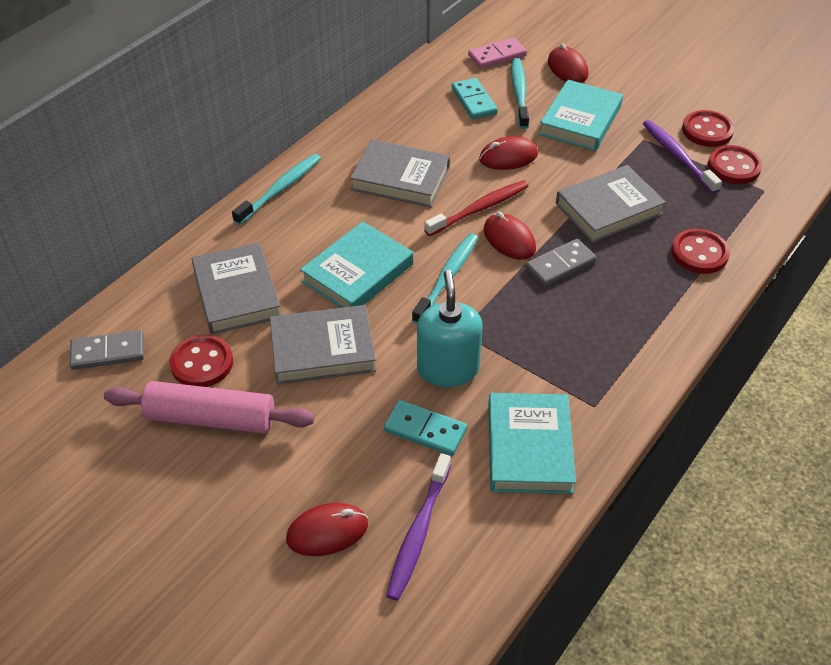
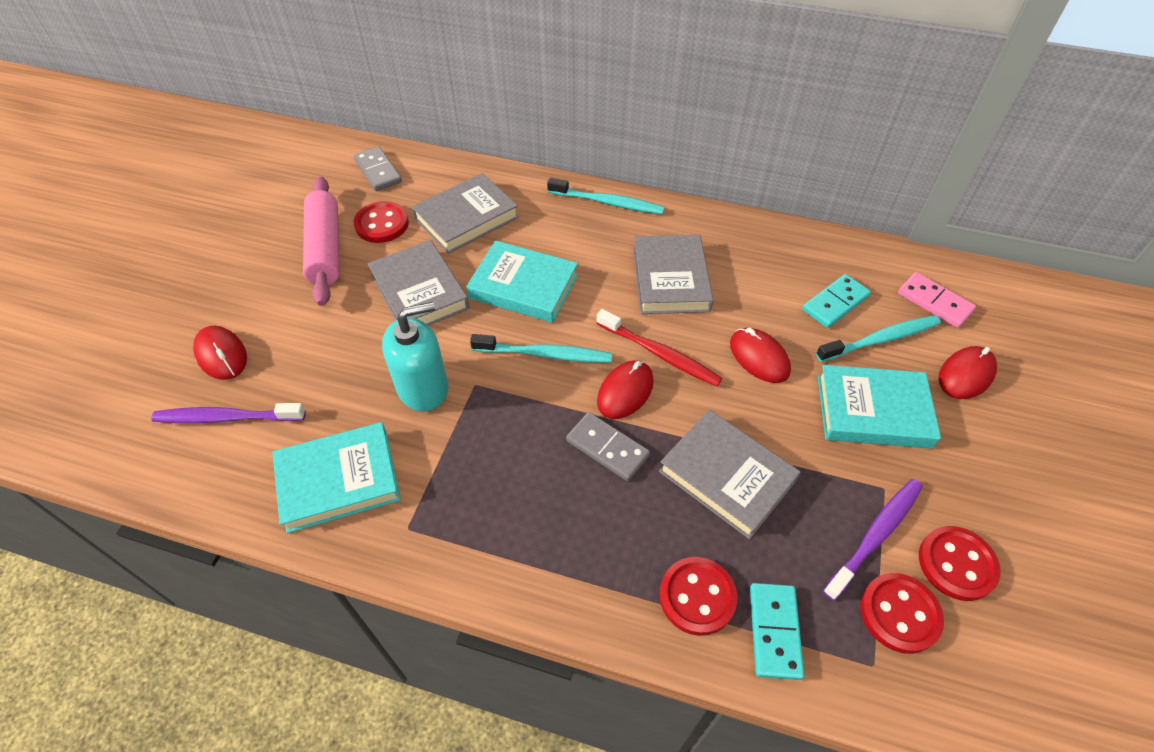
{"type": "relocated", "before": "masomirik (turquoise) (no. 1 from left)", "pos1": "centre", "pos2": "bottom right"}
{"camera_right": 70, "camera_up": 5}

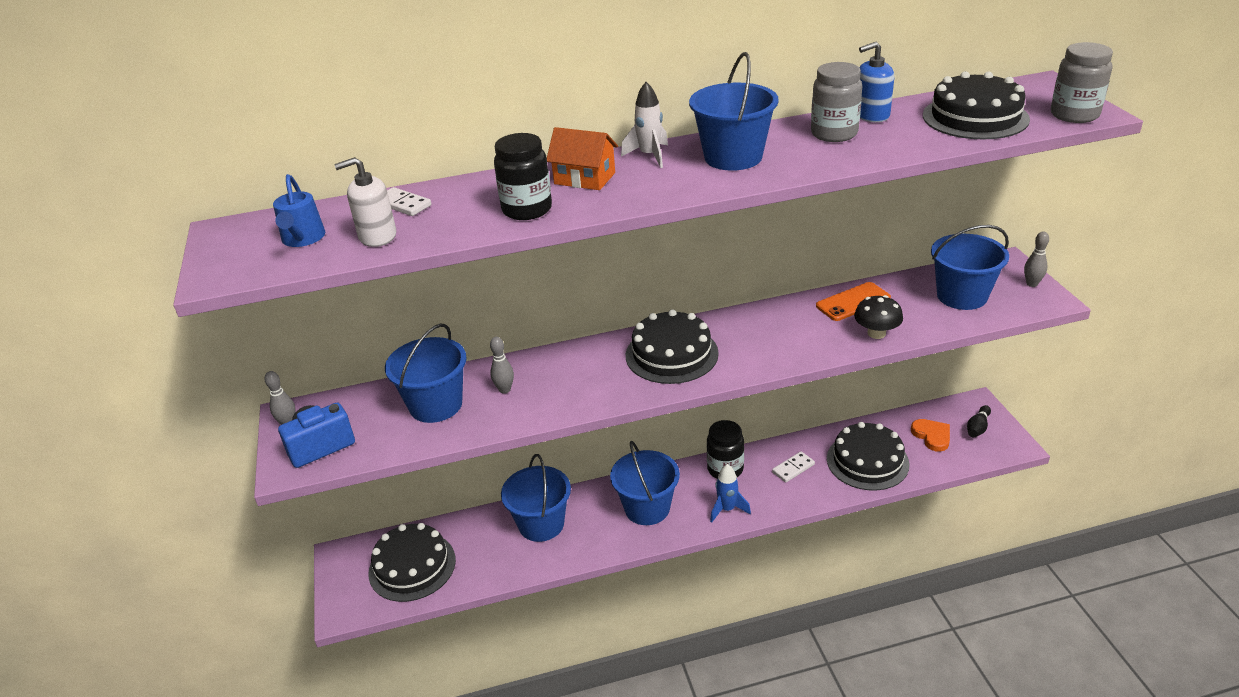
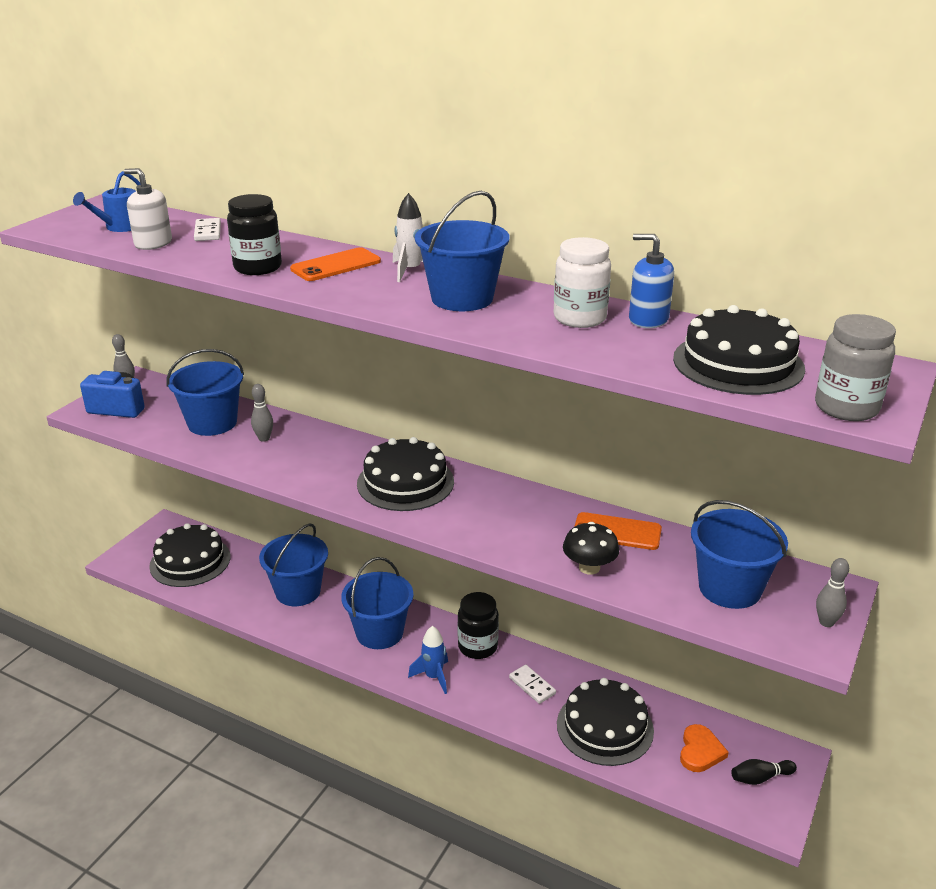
{"type": "colour", "before": "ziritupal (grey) (no. 1 from left)", "after": "ziritupal (white)", "pos1": "top right", "pos2": "top centre"}
{"type": "exchanged", "before": "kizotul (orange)", "after": "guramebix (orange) (no. 1 from left)", "pos1": "top centre", "pos2": "top centre"}
{"type": "spun", "before": "masomirik (white) (no. 2 from left)", "pos1": "bottom centre", "pos2": "bottom centre", "turn": 45}
{"camera_right": 40, "camera_up": -5}

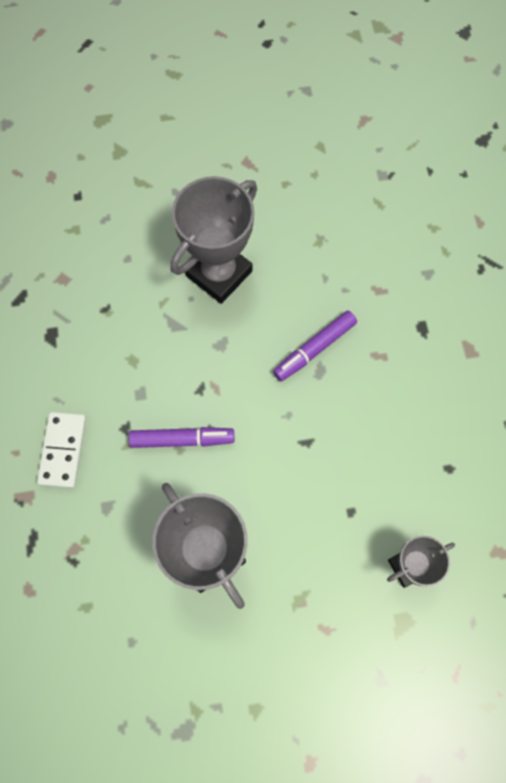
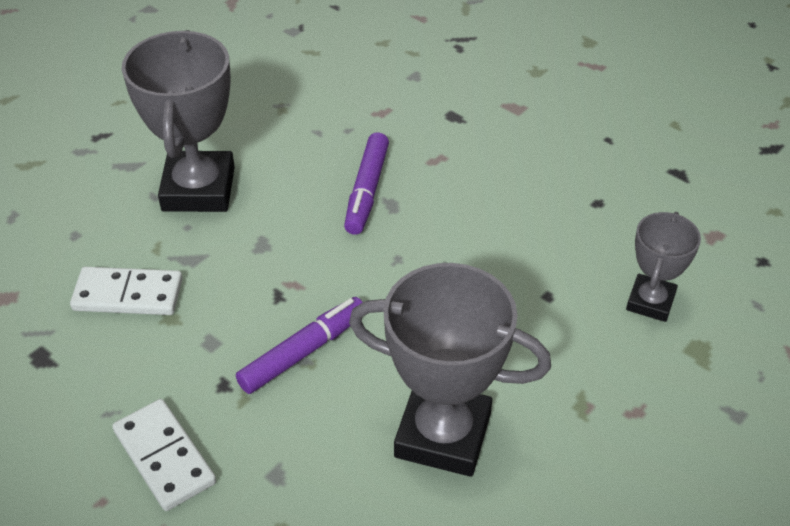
{"type": "appeared", "after": "masomirik (white) (no. 1 from left)", "pos2": "middle left"}
{"camera_right": -40, "camera_up": -25}

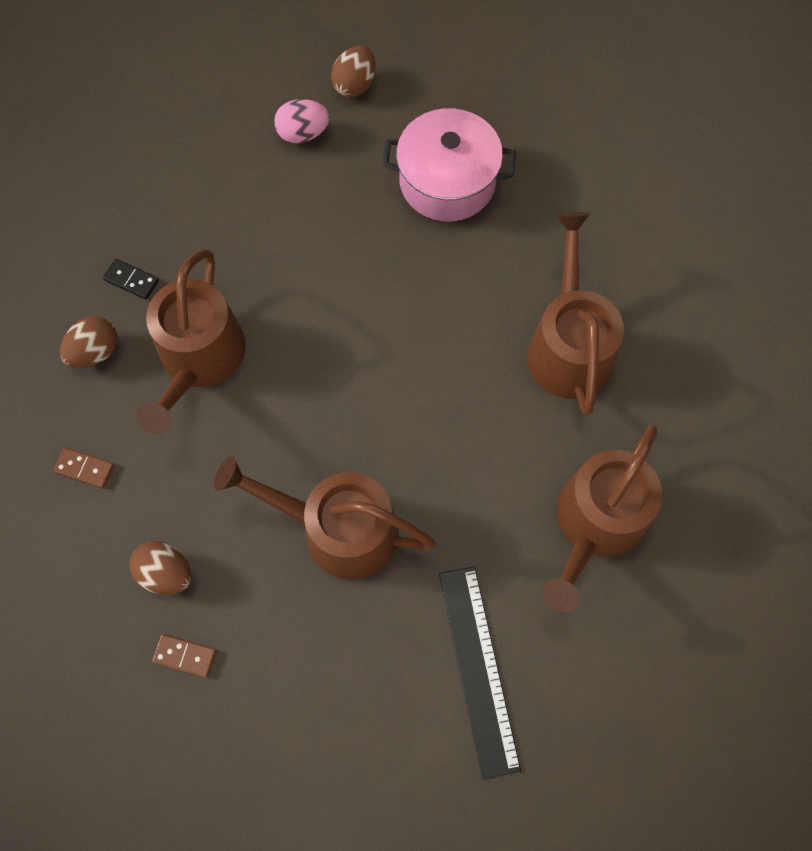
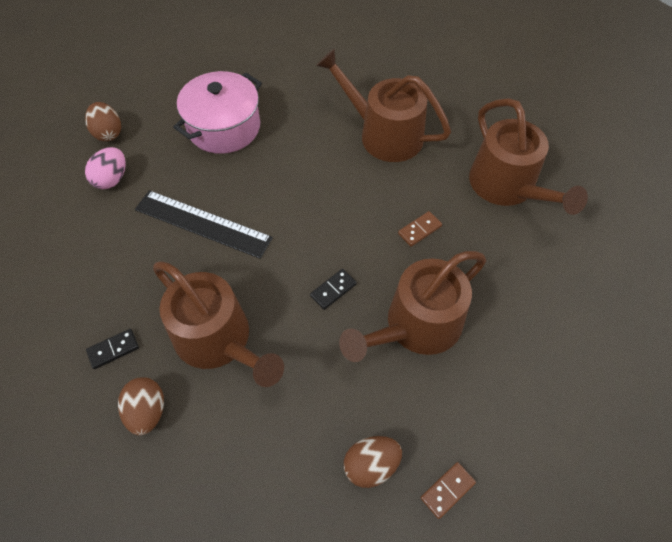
{"type": "relocated", "before": "masomirik (brown) (no. 1 from left)", "pos1": "middle left", "pos2": "centre"}
{"type": "relocated", "before": "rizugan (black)", "pos1": "bottom centre", "pos2": "middle left"}
{"type": "appeared", "after": "masomirik (black) (no. 2 from left)", "pos2": "centre"}
{"camera_right": -55, "camera_up": -10}

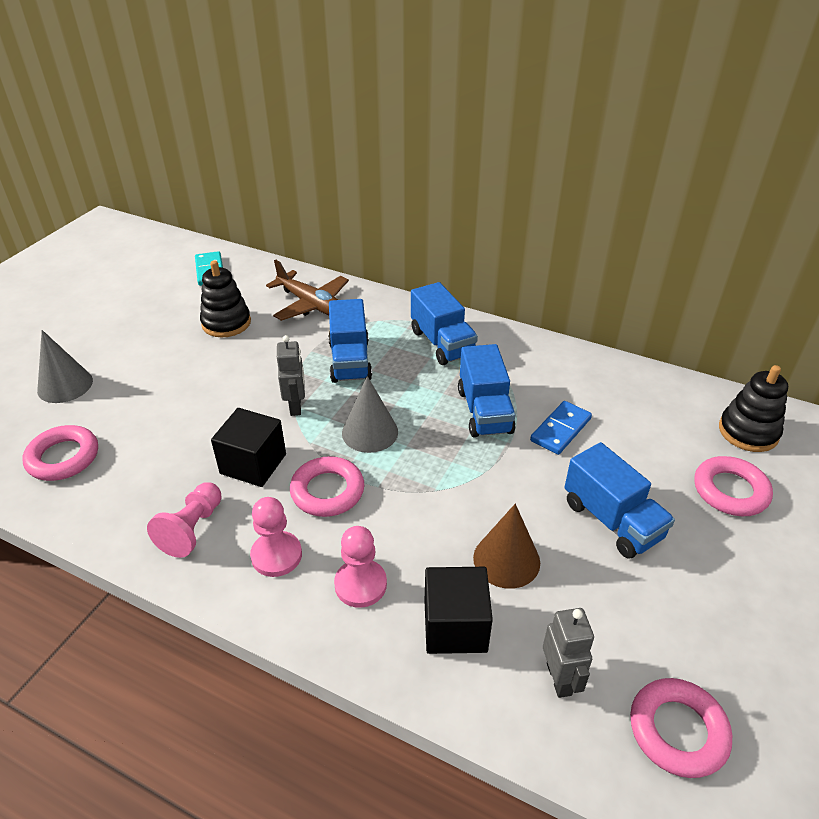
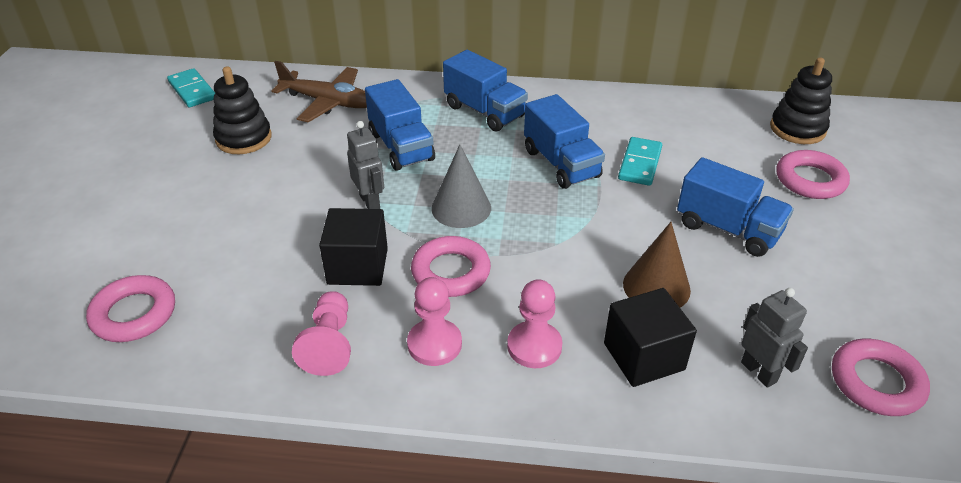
{"type": "missing", "before": "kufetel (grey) (no. 1 from left)", "pos1": "middle left"}
{"type": "colour", "before": "masomirik (blue)", "after": "masomirik (turquoise) (no. 2 from left)", "pos1": "middle right", "pos2": "centre"}
{"camera_right": -20, "camera_up": 0}

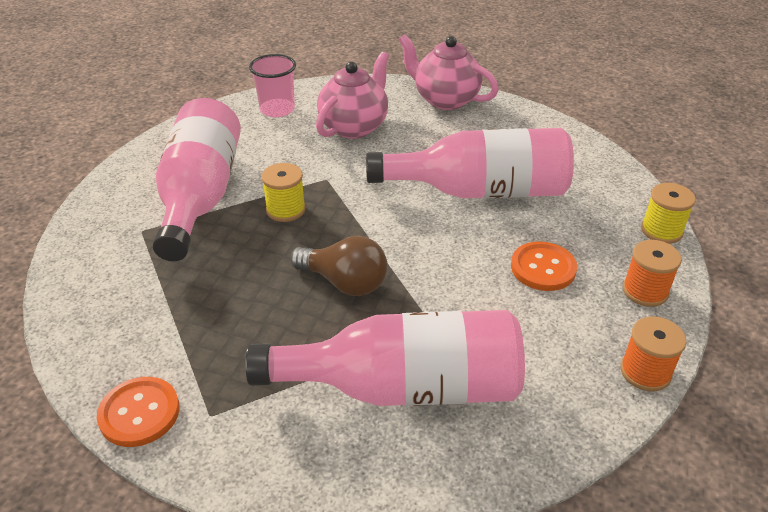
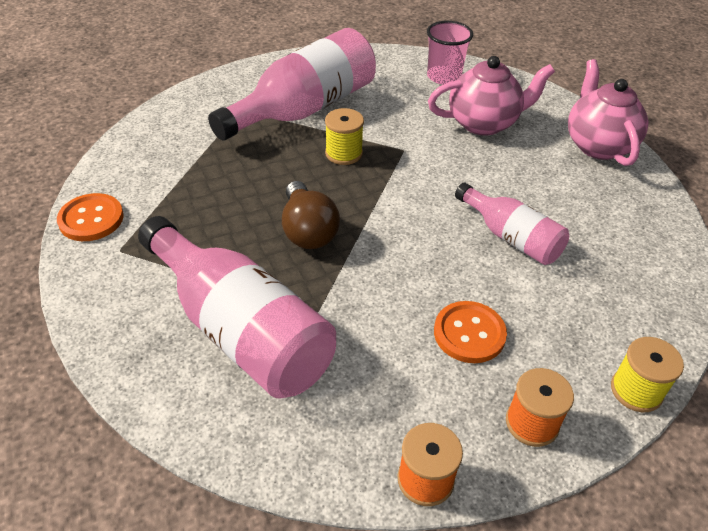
{"type": "size", "before": "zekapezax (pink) (no. 3 from left)", "pos1": "top centre", "pos2": "middle right", "scale": 0.56}
{"camera_right": 45, "camera_up": 5}

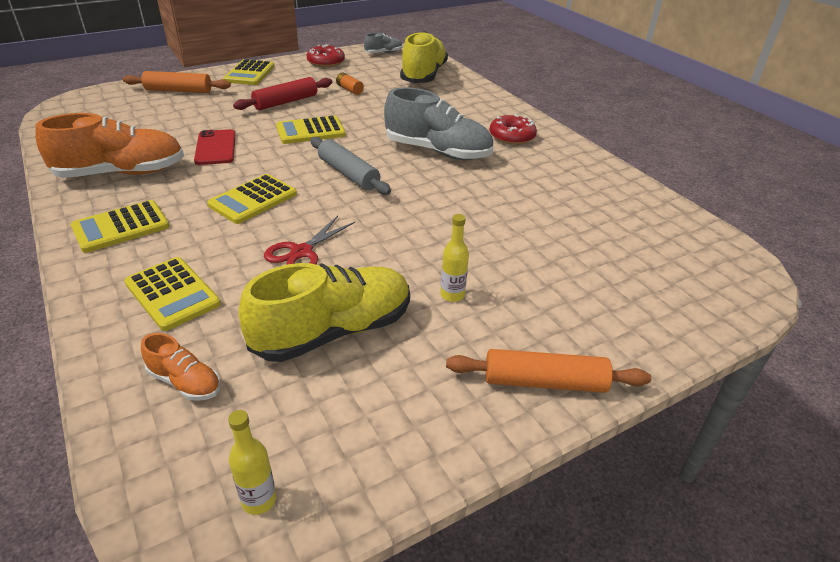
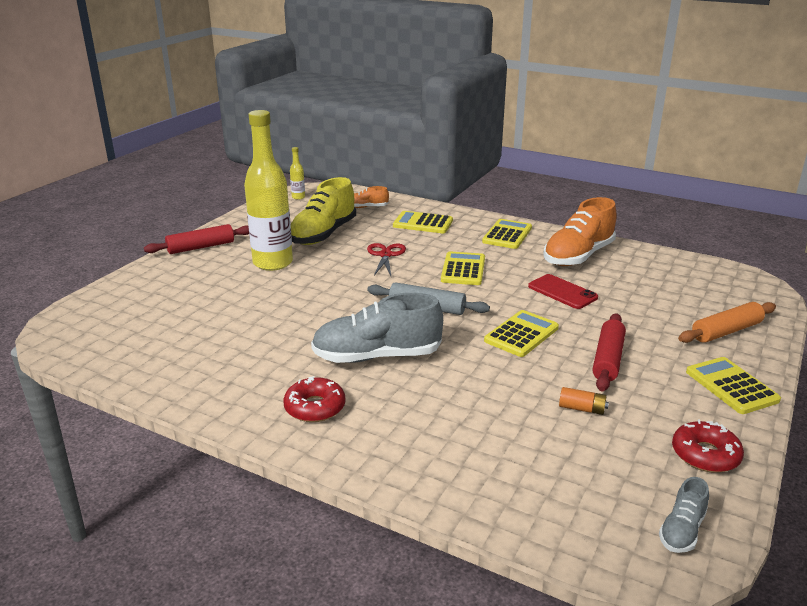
{"type": "missing", "before": "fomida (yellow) (no. 2 from left)", "pos1": "top centre"}
{"type": "size", "before": "zekapezax (yellow) (no. 2 from left in the first image)", "pos1": "centre", "pos2": "top left", "scale": 2.47}
{"type": "colour", "before": "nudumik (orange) (no. 2 from left)", "after": "nudumik (red) (no. 1 from left)", "pos1": "centre", "pos2": "middle left"}
{"camera_right": 150, "camera_up": -10}

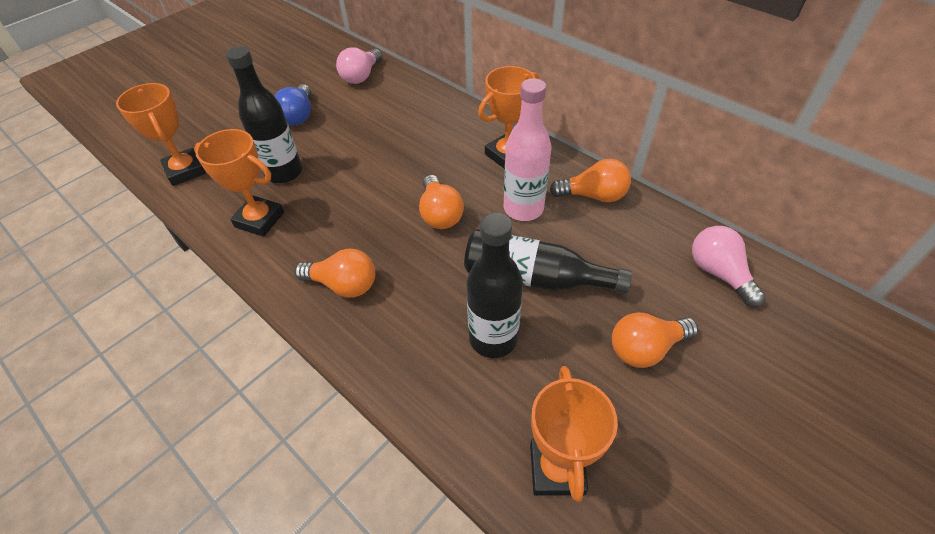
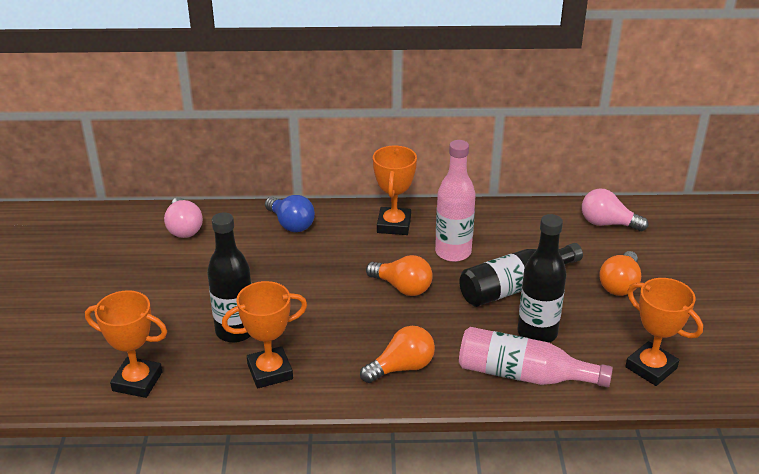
{"type": "relocated", "before": "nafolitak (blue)", "pos1": "top left", "pos2": "centre"}
{"type": "missing", "before": "nafolitak (orange) (no. 3 from left)", "pos1": "centre"}
{"type": "appeared", "after": "zekapezax (pink) (no. 2 from left)", "pos2": "bottom right"}
{"camera_right": -45, "camera_up": -15}

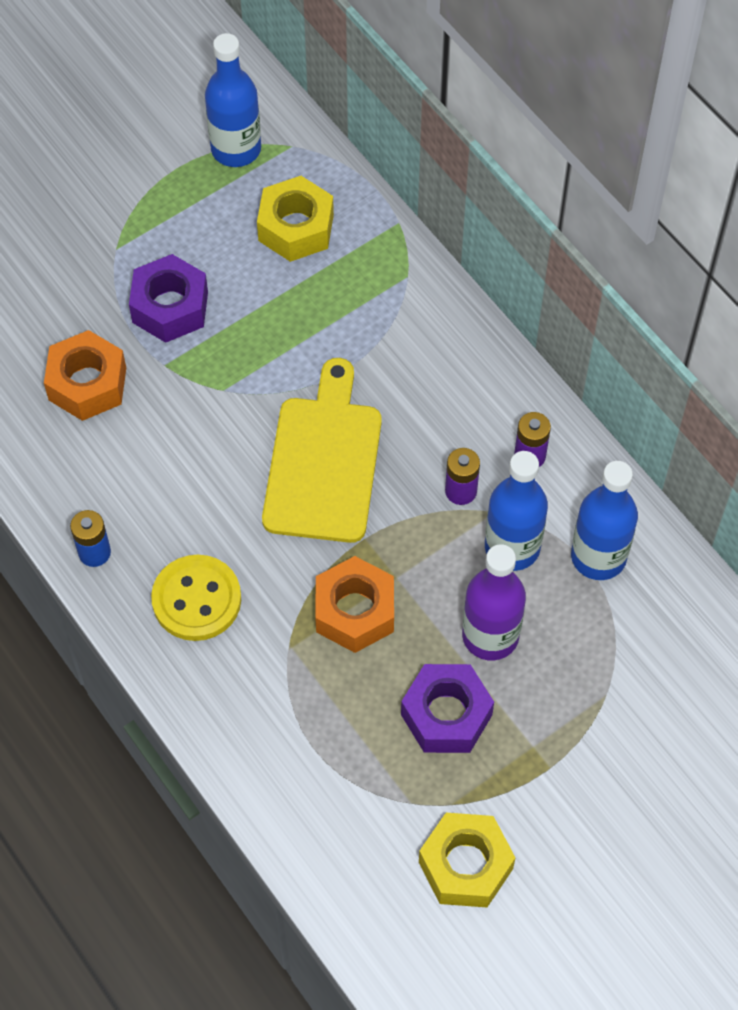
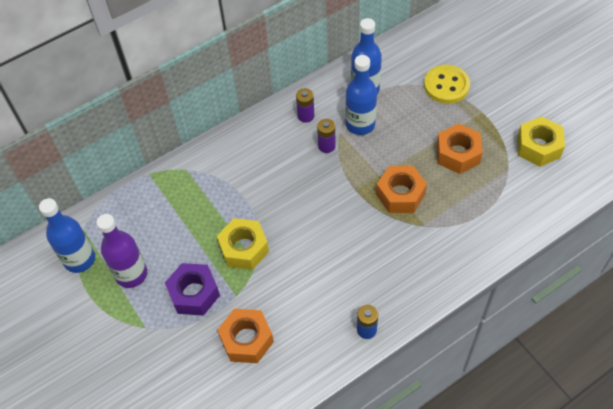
{"type": "relocated", "before": "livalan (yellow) (no. 1 from left)", "pos1": "top centre", "pos2": "centre"}
{"type": "missing", "before": "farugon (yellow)", "pos1": "centre"}
{"type": "relocated", "before": "zekapezax (purple)", "pos1": "middle right", "pos2": "middle left"}
{"type": "relocated", "before": "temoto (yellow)", "pos1": "middle left", "pos2": "top right"}
{"type": "colour", "before": "livalan (purple) (no. 2 from left)", "after": "livalan (orange) (no. 3 from left)", "pos1": "bottom centre", "pos2": "middle right"}
{"camera_right": -85, "camera_up": -5}

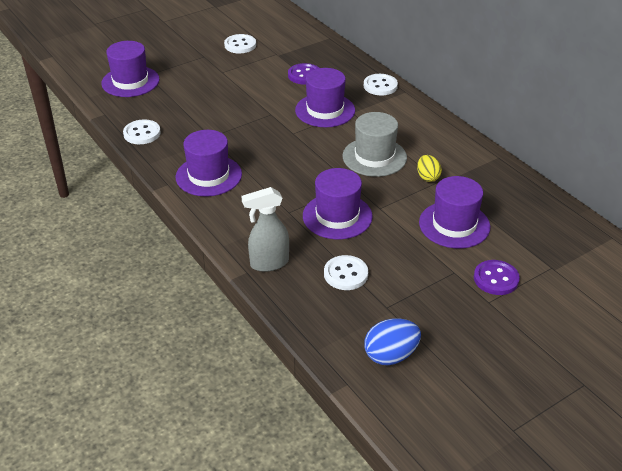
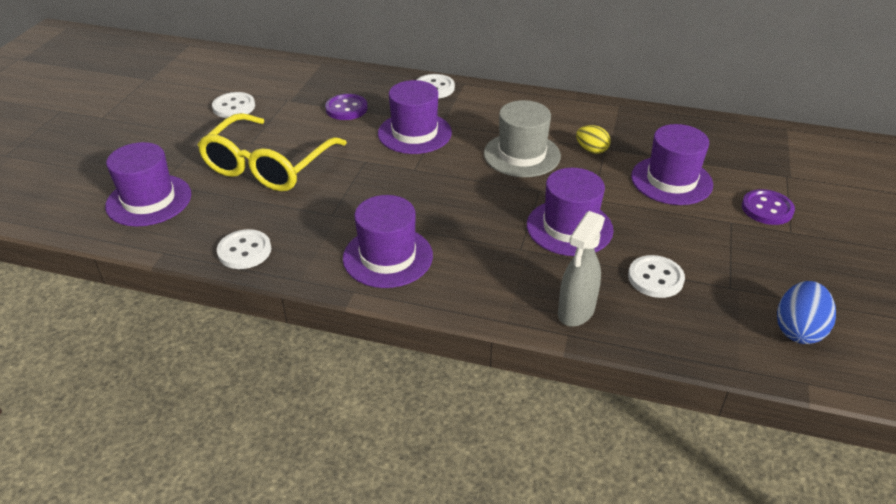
{"type": "appeared", "after": "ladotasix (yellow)", "pos2": "top left"}
{"camera_right": -40, "camera_up": 0}

